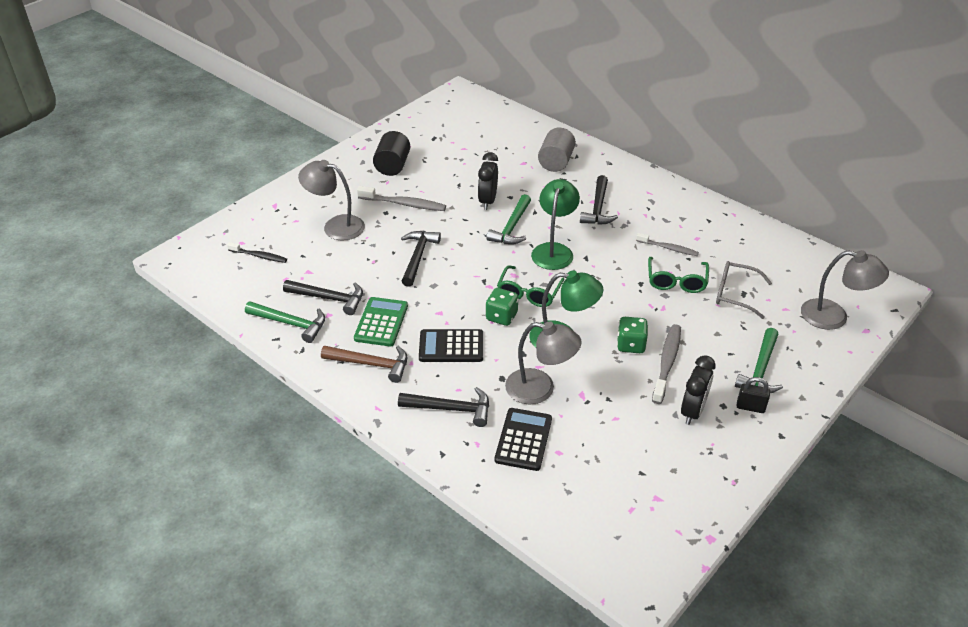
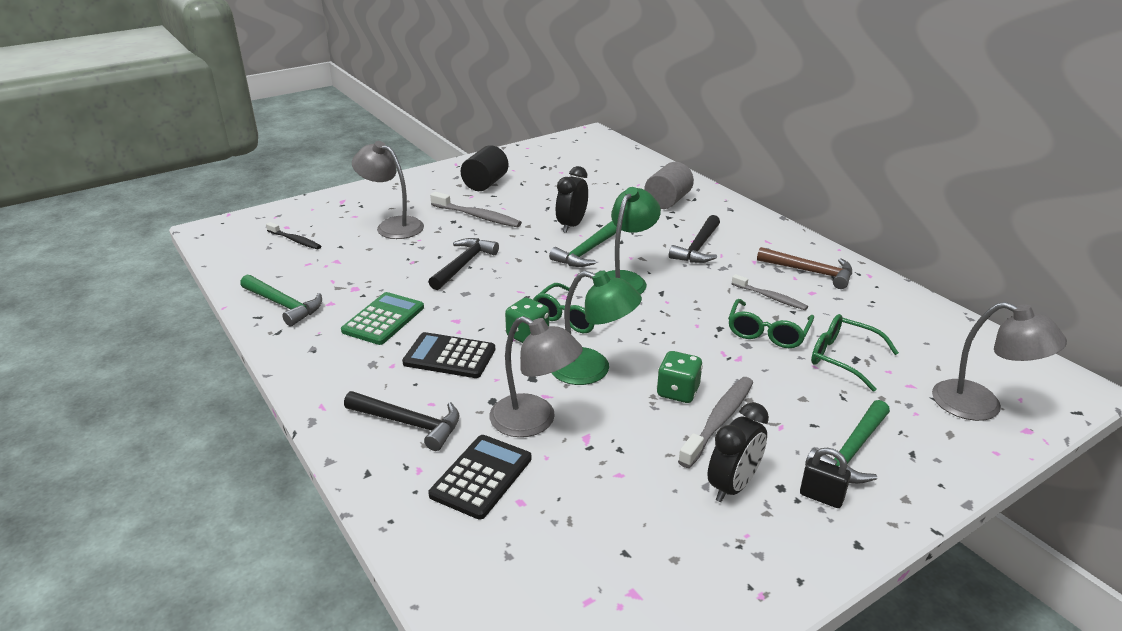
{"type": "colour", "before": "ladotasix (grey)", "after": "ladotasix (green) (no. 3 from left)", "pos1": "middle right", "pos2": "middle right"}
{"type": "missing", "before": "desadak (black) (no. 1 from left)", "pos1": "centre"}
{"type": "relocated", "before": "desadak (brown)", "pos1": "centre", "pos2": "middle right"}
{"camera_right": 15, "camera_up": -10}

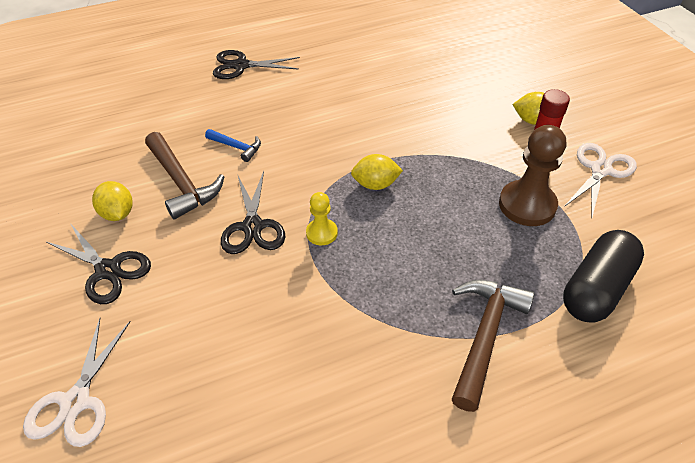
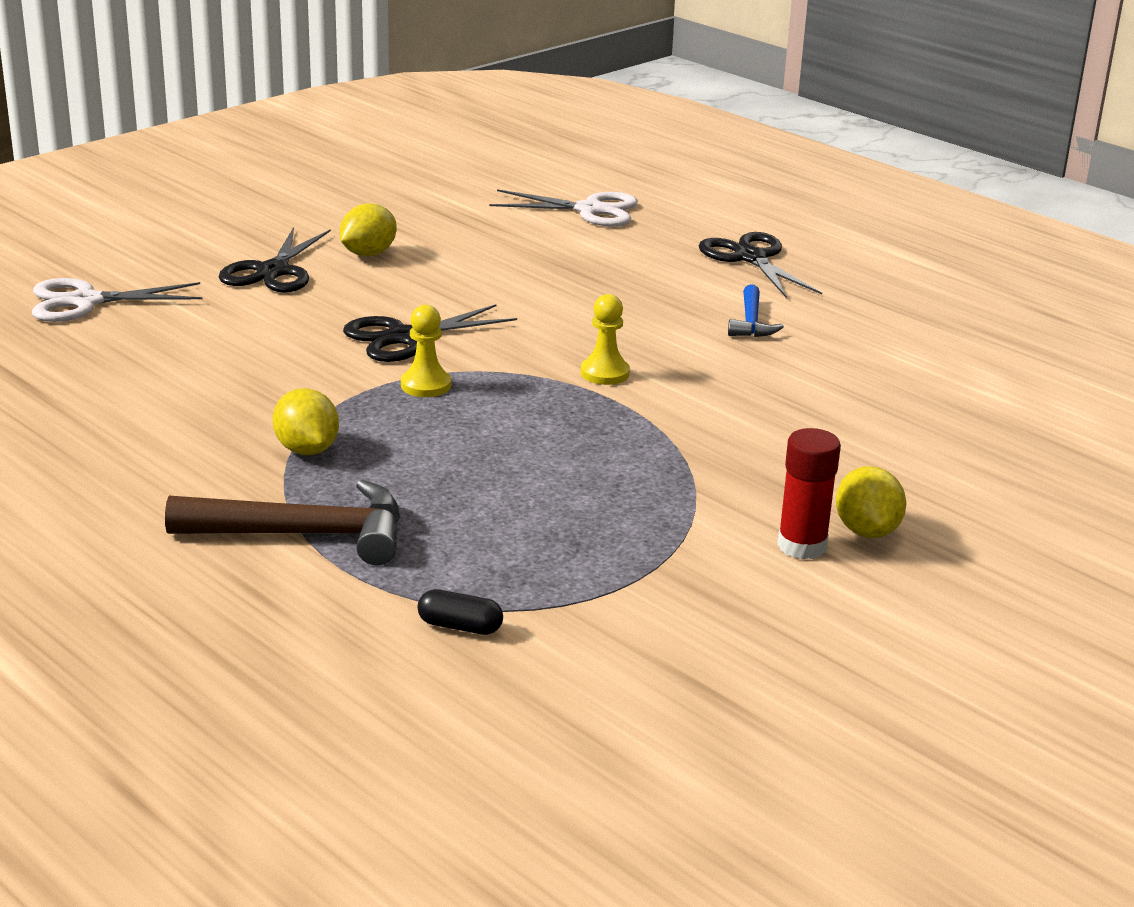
{"type": "missing", "before": "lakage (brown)", "pos1": "middle right"}
{"type": "relocated", "before": "desadak (blue)", "pos1": "top centre", "pos2": "middle right"}
{"type": "missing", "before": "desadak (brown) (no. 1 from left)", "pos1": "middle left"}
{"type": "relocated", "before": "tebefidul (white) (no. 2 from left)", "pos1": "middle right", "pos2": "top centre"}
{"type": "relocated", "before": "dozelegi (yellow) (no. 2 from left in the first image)", "after": "dozelegi (yellow) (no. 1 from left)", "pos1": "centre", "pos2": "middle left"}
{"type": "size", "before": "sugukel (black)", "pos1": "middle right", "pos2": "bottom centre", "scale": 0.42}
{"type": "appeared", "after": "lakage (yellow) (no. 2 from left)", "pos2": "centre"}
{"camera_right": 65, "camera_up": -20}

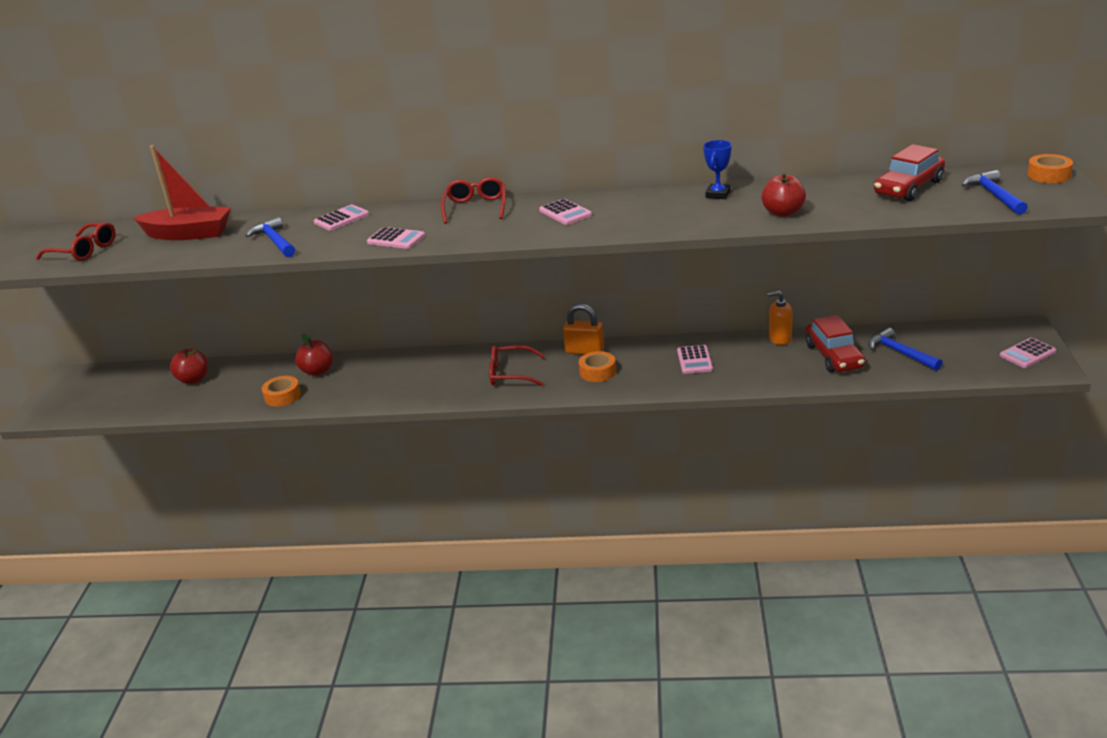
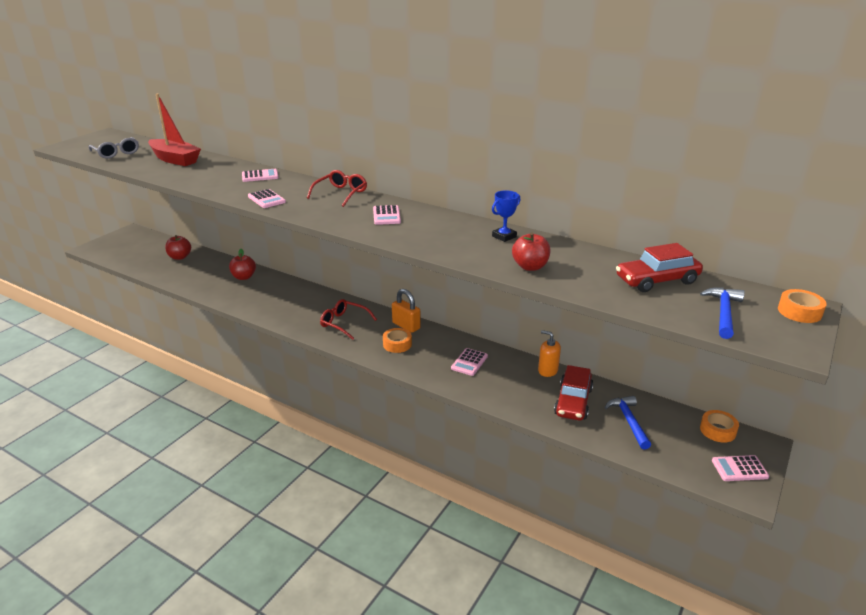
{"type": "missing", "before": "desadak (blue) (no. 1 from left)", "pos1": "top left"}
{"type": "colour", "before": "ladotasix (red) (no. 1 from left)", "after": "ladotasix (grey)", "pos1": "top left", "pos2": "top left"}
{"type": "relocated", "before": "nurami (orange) (no. 1 from left in the first image)", "after": "nurami (orange) (no. 2 from left)", "pos1": "middle left", "pos2": "bottom right"}
{"camera_right": 25, "camera_up": 0}

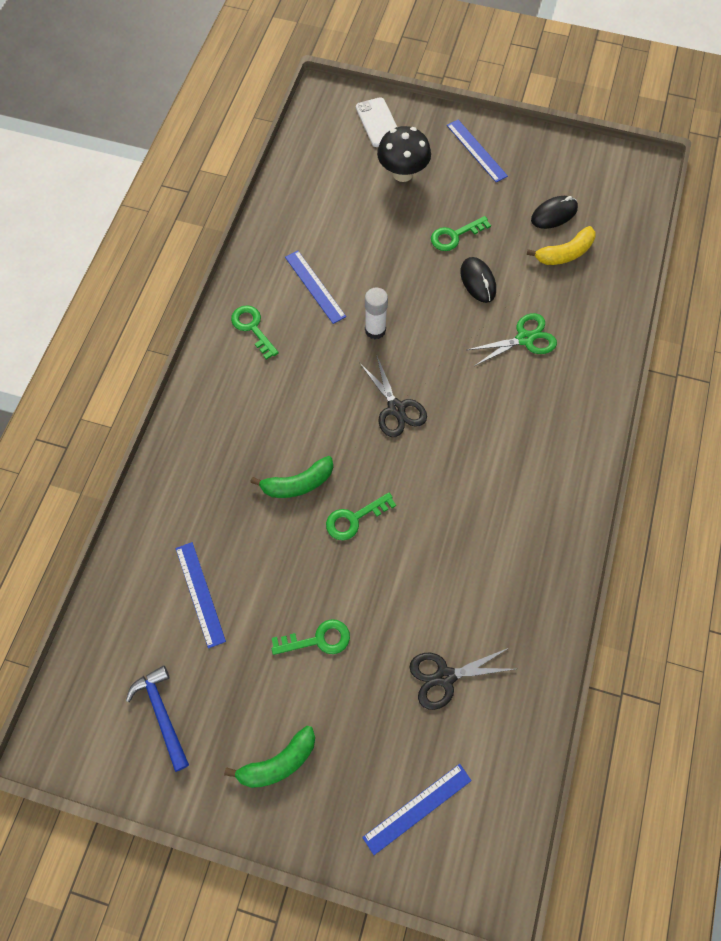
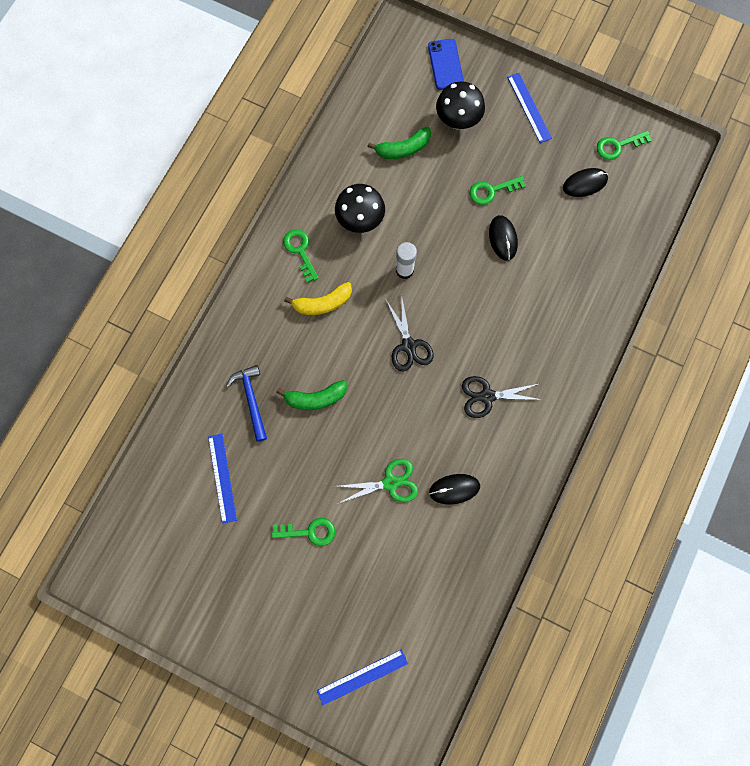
{"type": "colour", "before": "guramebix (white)", "after": "guramebix (blue)", "pos1": "top centre", "pos2": "top centre"}
{"type": "relocated", "before": "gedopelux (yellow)", "pos1": "top right", "pos2": "centre"}
{"type": "exchanged", "before": "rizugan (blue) (no. 2 from left)", "after": "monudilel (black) (no. 1 from left)", "pos1": "top centre", "pos2": "top centre"}
{"type": "relocated", "before": "tebefidul (green)", "pos1": "middle right", "pos2": "centre"}
{"type": "relocated", "before": "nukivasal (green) (no. 3 from left in the first image)", "after": "nukivasal (green) (no. 4 from left)", "pos1": "centre", "pos2": "top right"}
{"type": "relocated", "before": "tebefidul (black) (no. 2 from left)", "pos1": "bottom centre", "pos2": "middle right"}
{"type": "relocated", "before": "desadak (blue)", "pos1": "bottom left", "pos2": "middle left"}
{"type": "relocated", "before": "gedopelux (green) (no. 1 from left in the first image)", "after": "gedopelux (green) (no. 2 from left)", "pos1": "bottom centre", "pos2": "top centre"}
{"type": "appeared", "after": "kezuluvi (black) (no. 1 from left)", "pos2": "centre"}
{"camera_right": 10, "camera_up": 10}

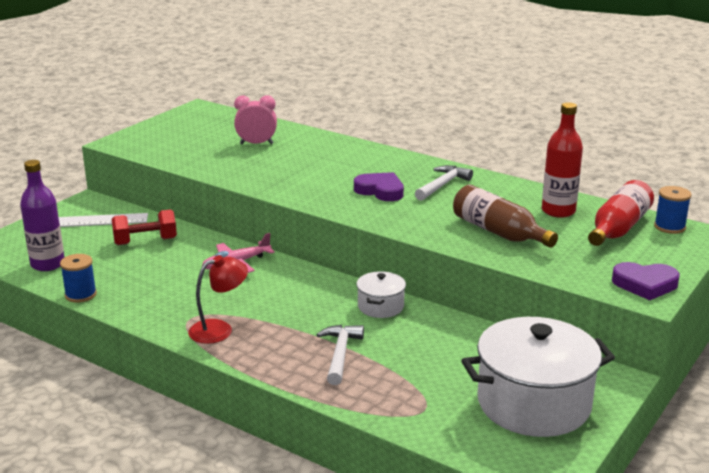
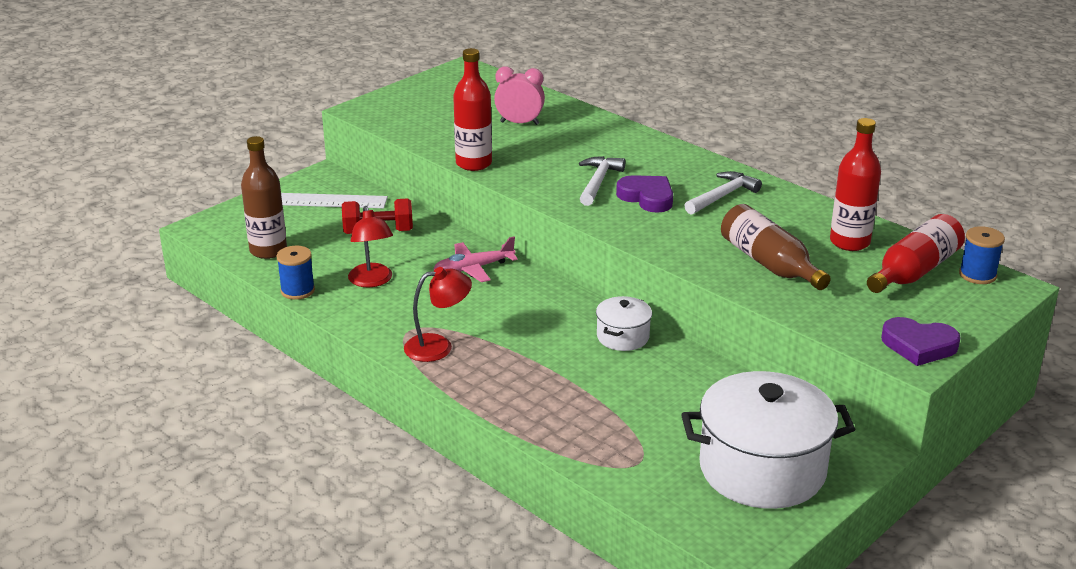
{"type": "colour", "before": "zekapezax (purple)", "after": "zekapezax (brown) (no. 1 from left)", "pos1": "middle left", "pos2": "middle left"}
{"type": "relocated", "before": "desadak (white) (no. 1 from left)", "pos1": "bottom centre", "pos2": "top centre"}
{"type": "appeared", "after": "zekapezax (red) (no. 1 from left)", "pos2": "top centre"}
{"type": "appeared", "after": "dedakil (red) (no. 1 from left)", "pos2": "centre"}
{"camera_right": 10, "camera_up": 5}

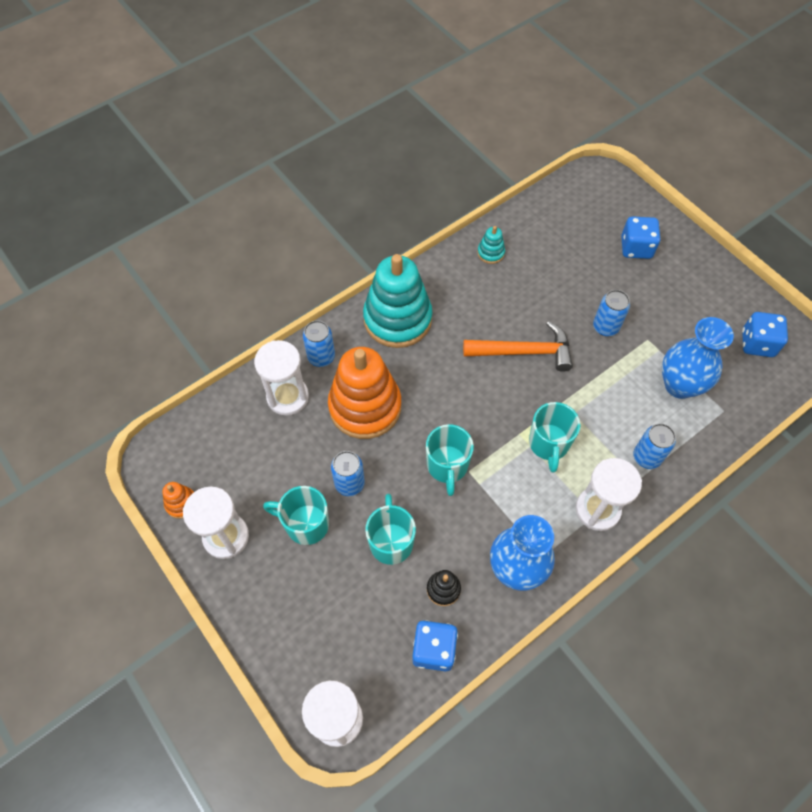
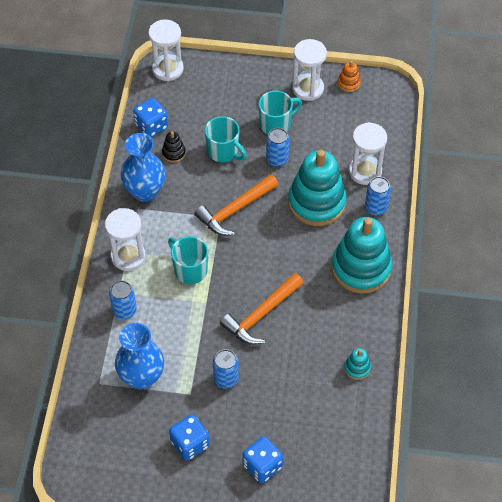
{"type": "relocated", "before": "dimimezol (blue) (no. 3 from left in the first image)", "after": "dimimezol (blue) (no. 2 from left)", "pos1": "middle right", "pos2": "bottom centre"}
{"type": "colour", "before": "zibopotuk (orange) (no. 2 from left)", "after": "zibopotuk (turquoise) (no. 1 from left)", "pos1": "centre", "pos2": "centre"}
{"type": "exchanged", "before": "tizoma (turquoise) (no. 3 from left)", "after": "desadak (orange) (no. 1 from left)", "pos1": "centre", "pos2": "centre"}
{"camera_right": 135, "camera_up": -5}

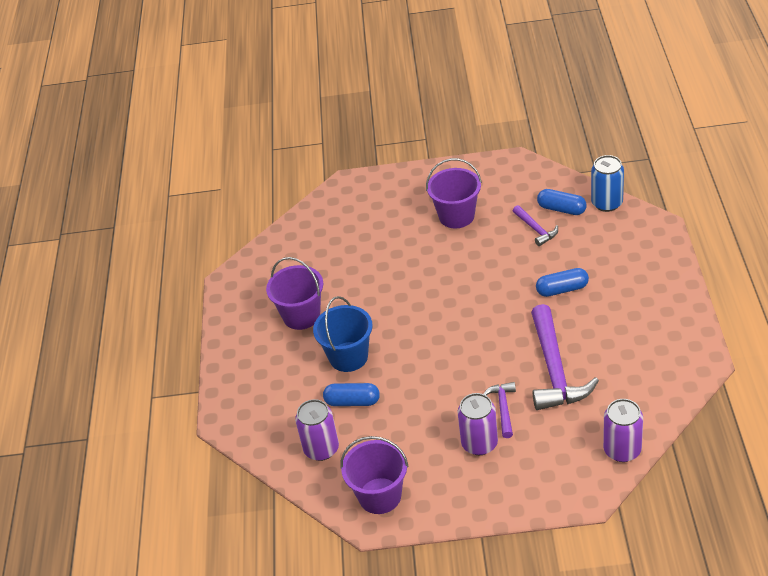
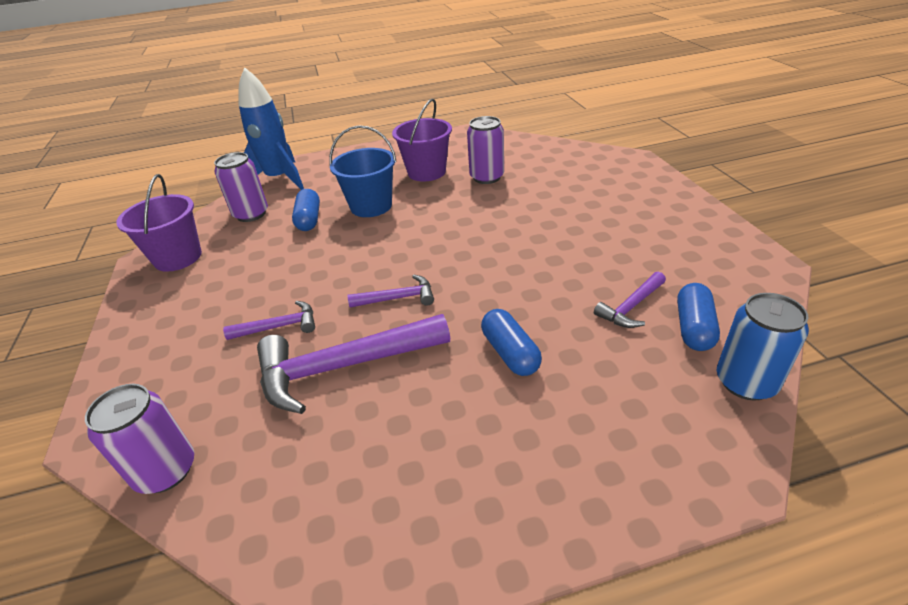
{"type": "missing", "before": "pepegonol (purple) (no. 3 from left)", "pos1": "centre"}
{"type": "relocated", "before": "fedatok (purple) (no. 2 from left in the first image)", "after": "fedatok (purple) (no. 3 from left)", "pos1": "bottom centre", "pos2": "top centre"}
{"type": "appeared", "after": "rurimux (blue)", "pos2": "top left"}
{"type": "appeared", "after": "desadak (purple) (no. 3 from left)", "pos2": "centre"}
{"camera_right": 75, "camera_up": -5}

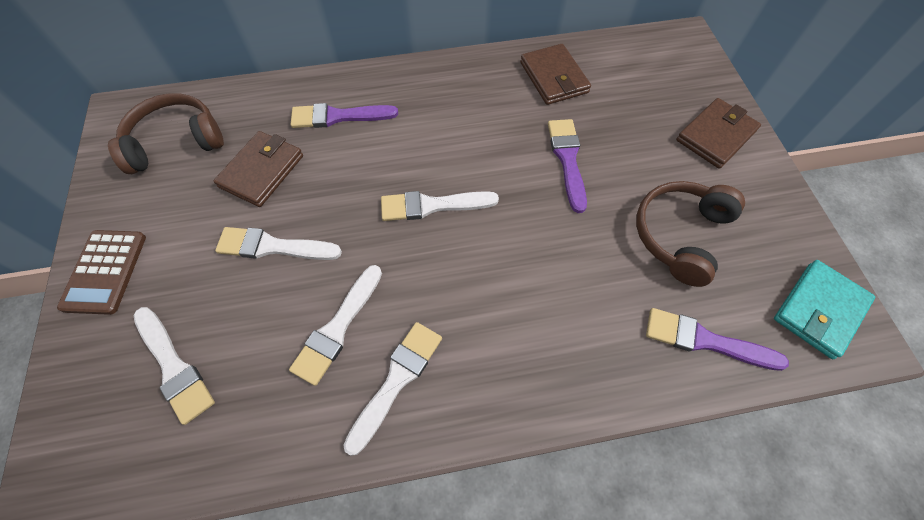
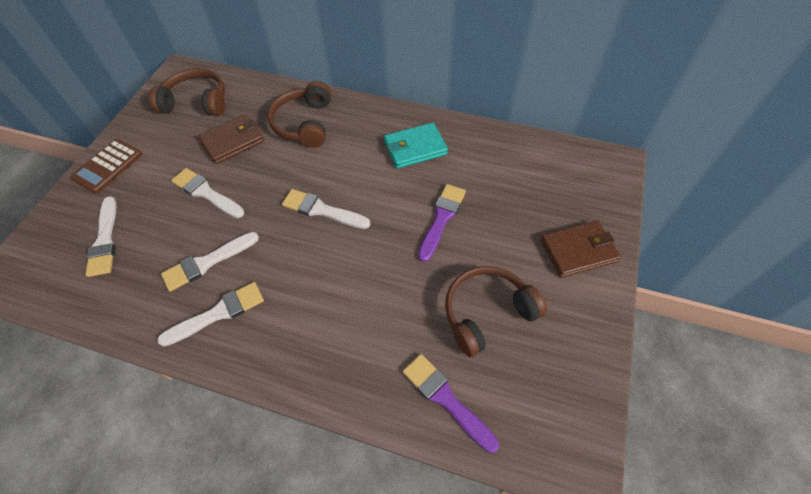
{"type": "missing", "before": "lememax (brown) (no. 2 from left)", "pos1": "top centre"}
{"type": "exchanged", "before": "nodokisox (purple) (no. 1 from left)", "after": "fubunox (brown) (no. 2 from left)", "pos1": "top centre", "pos2": "top centre"}
{"type": "relocated", "before": "lememax (turquoise)", "pos1": "middle right", "pos2": "top centre"}
{"camera_right": 30, "camera_up": -5}

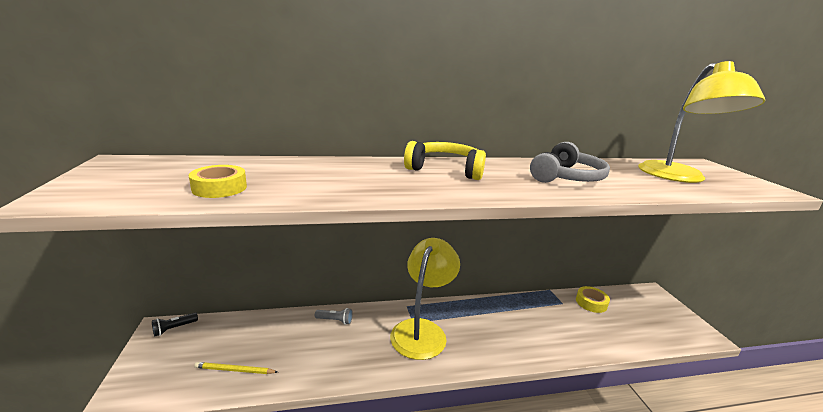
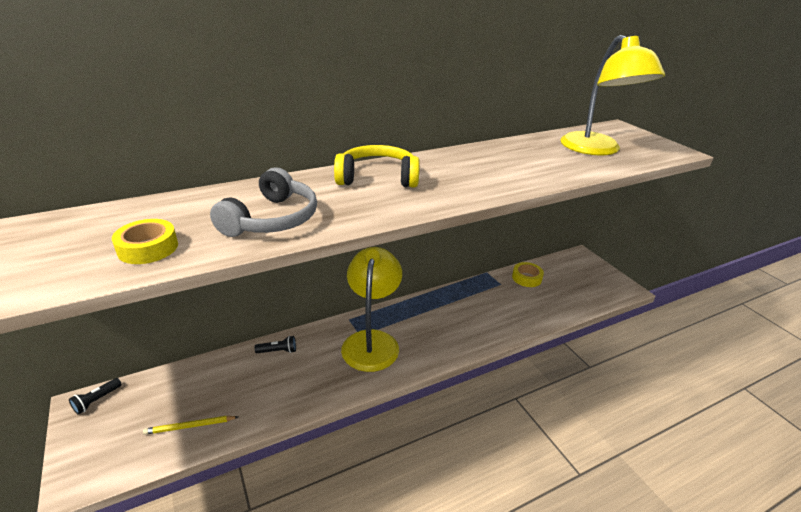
{"type": "relocated", "before": "fubunox (grey)", "pos1": "middle right", "pos2": "middle left"}
{"type": "colour", "before": "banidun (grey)", "after": "banidun (black) (no. 2 from left)", "pos1": "bottom centre", "pos2": "bottom centre"}
{"camera_right": -15, "camera_up": 10}

